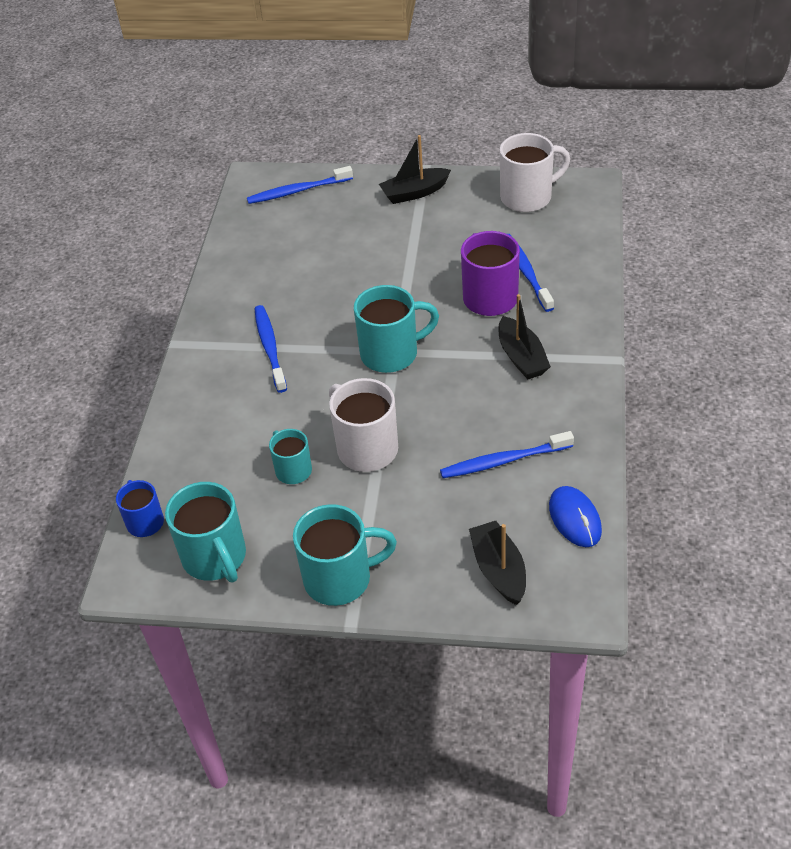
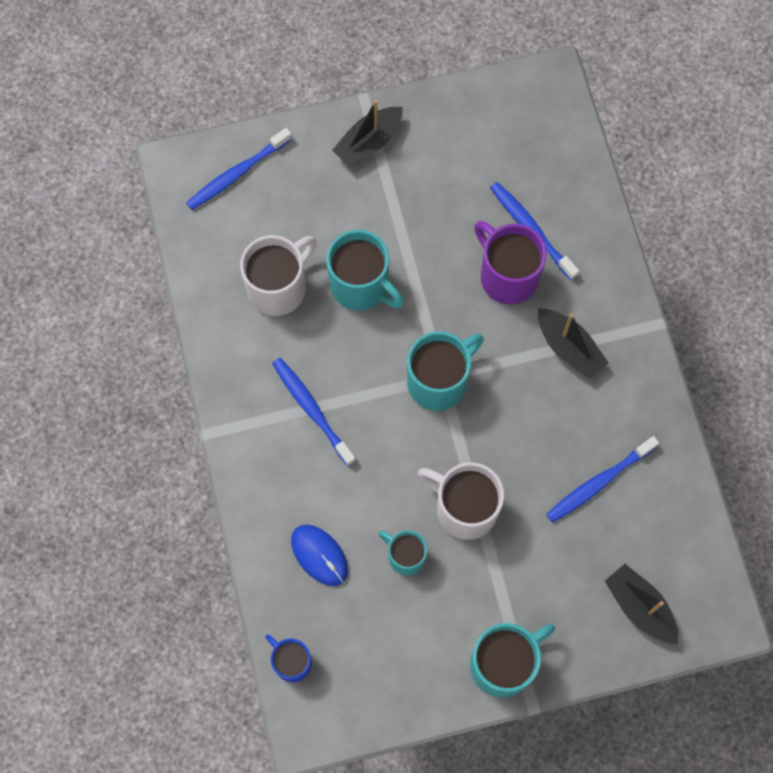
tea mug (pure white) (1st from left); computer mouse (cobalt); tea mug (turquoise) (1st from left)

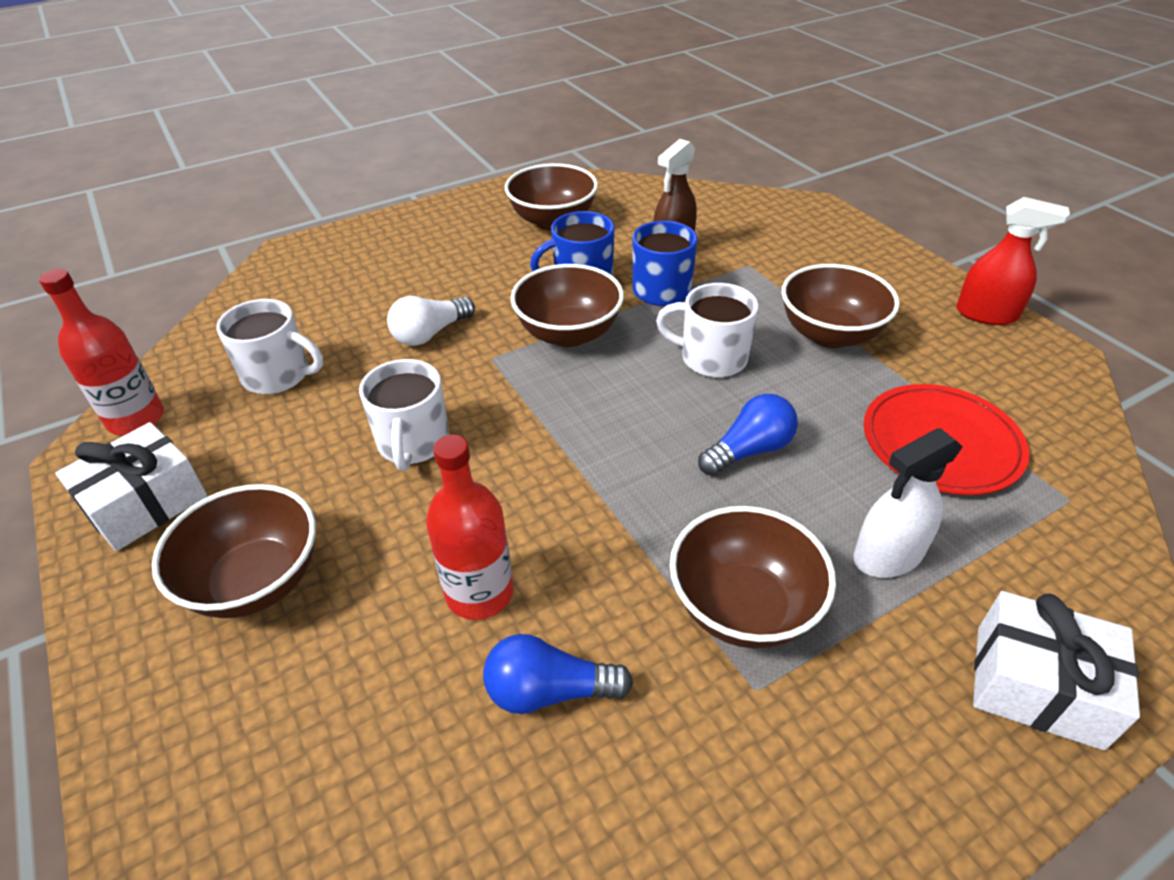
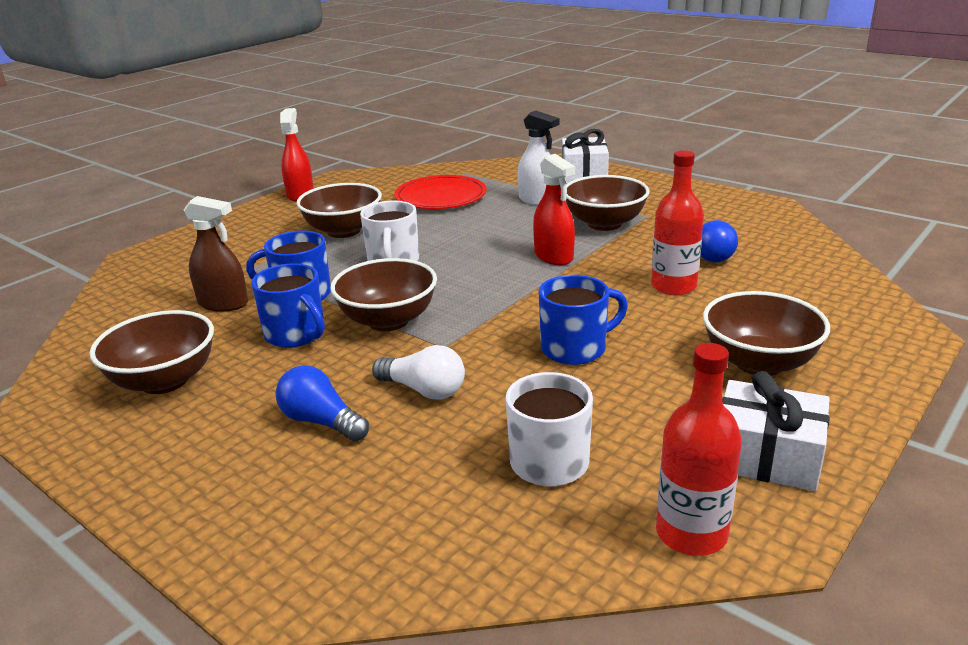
lightbulb (cobalt) (1st from left); spray bottle (red) (2nd from left); tea mug (cobalt) (3rd from left)

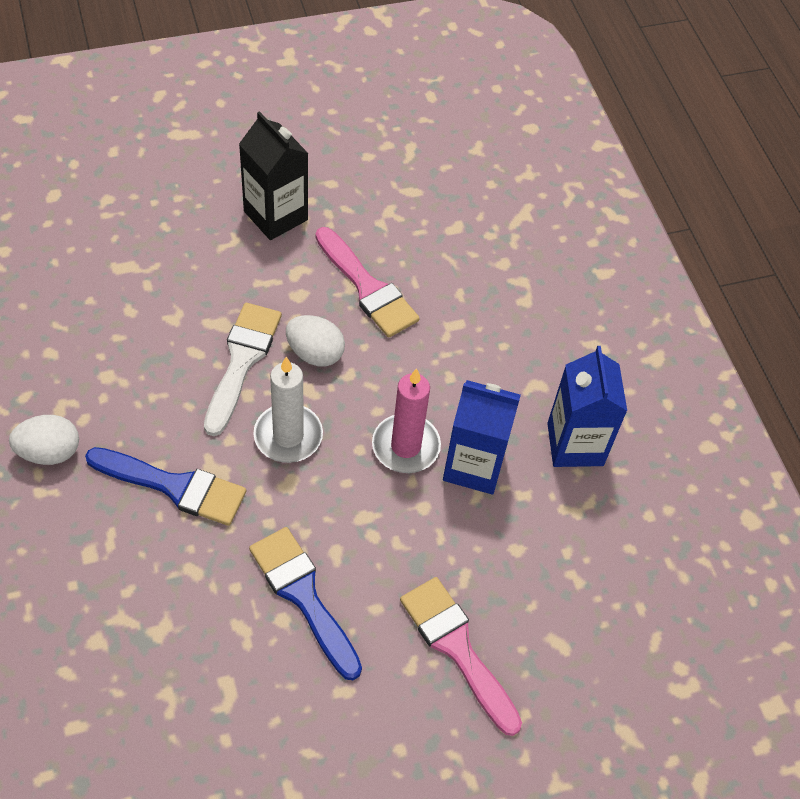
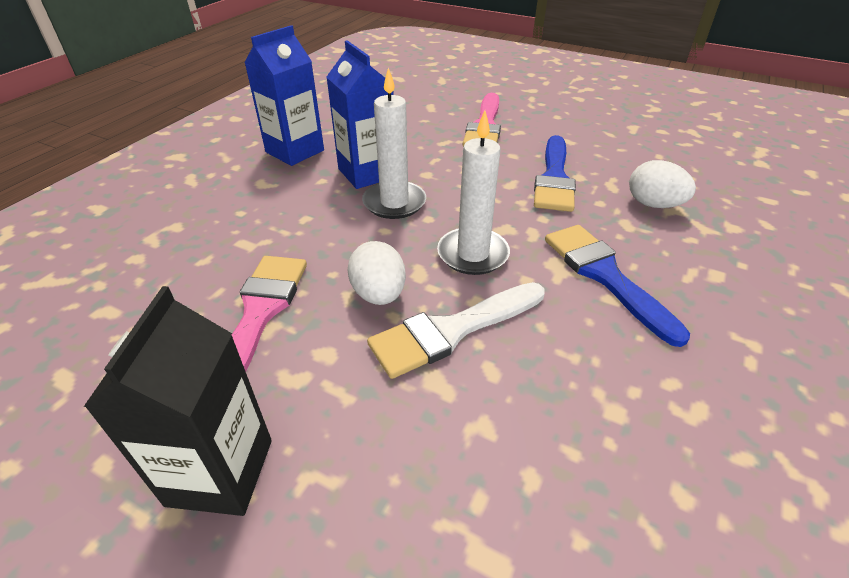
wax candle (pure white) (1st from left); toy egg (pure white) (2nd from left)

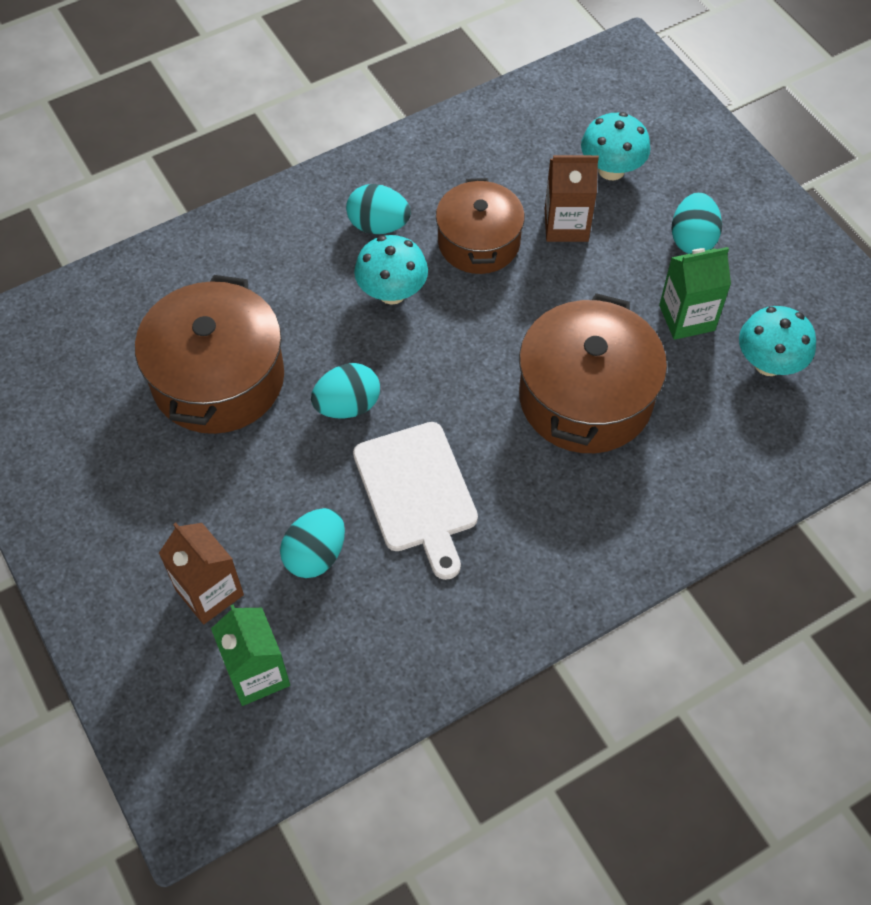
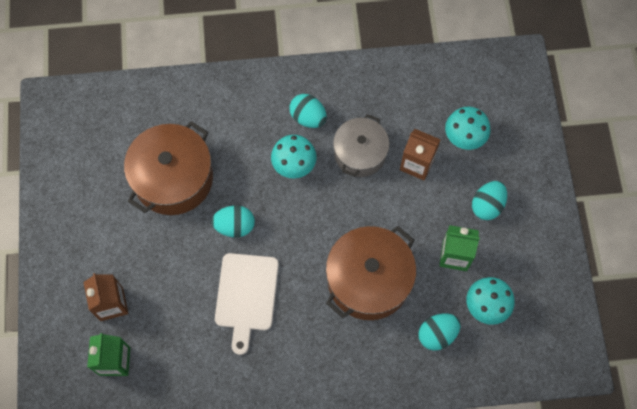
stockpot (ash-grey); toy egg (turquoise) (3rd from left)

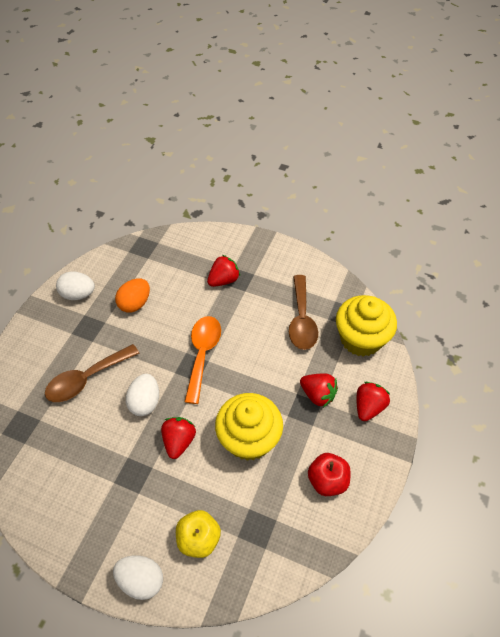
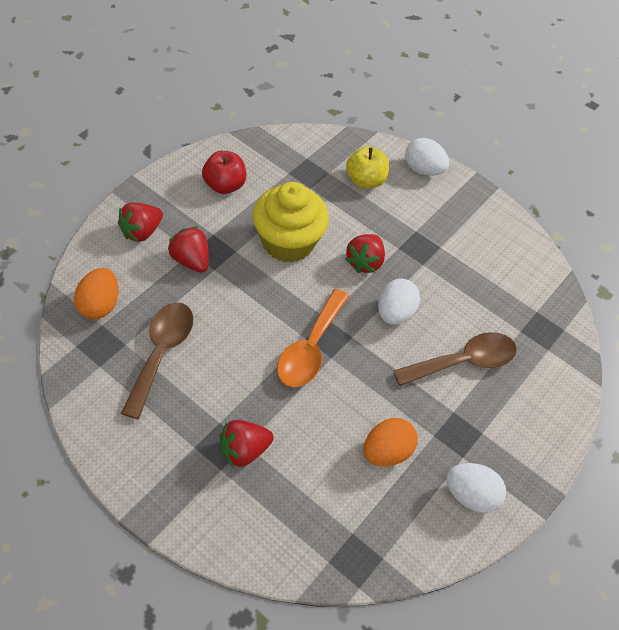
toy egg (orange-coloured) (1st from left)

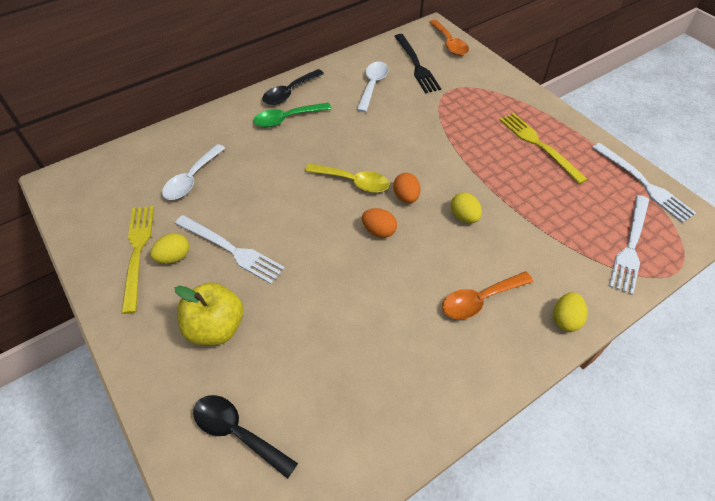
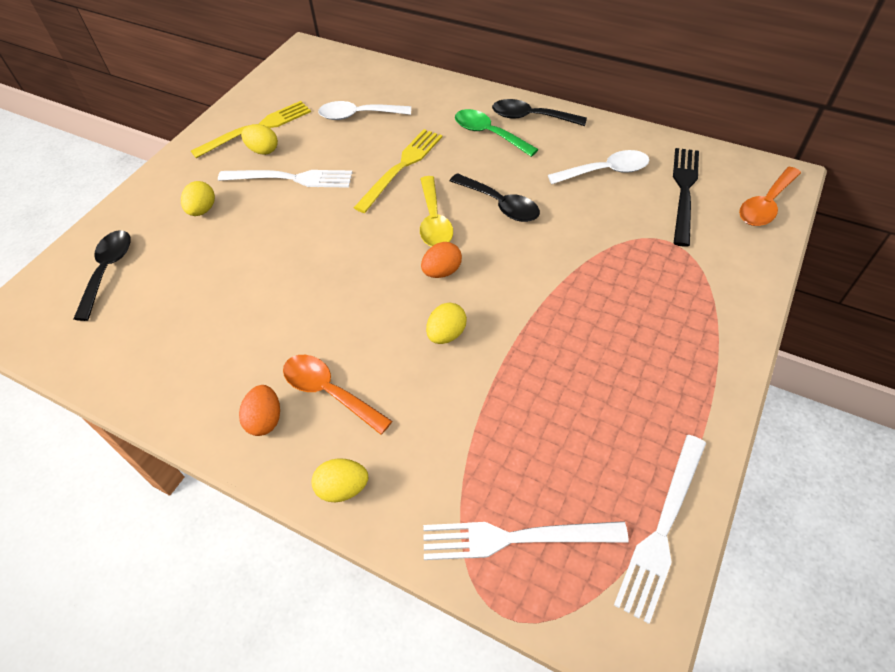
toy egg (bright yellow) (1st from left); dinner fork (pure white) (1st from left); toy egg (orange-coloured) (1st from left); dinner fork (bright yellow) (2nd from left); tablespoon (black) (2nd from left); dinner fork (black)

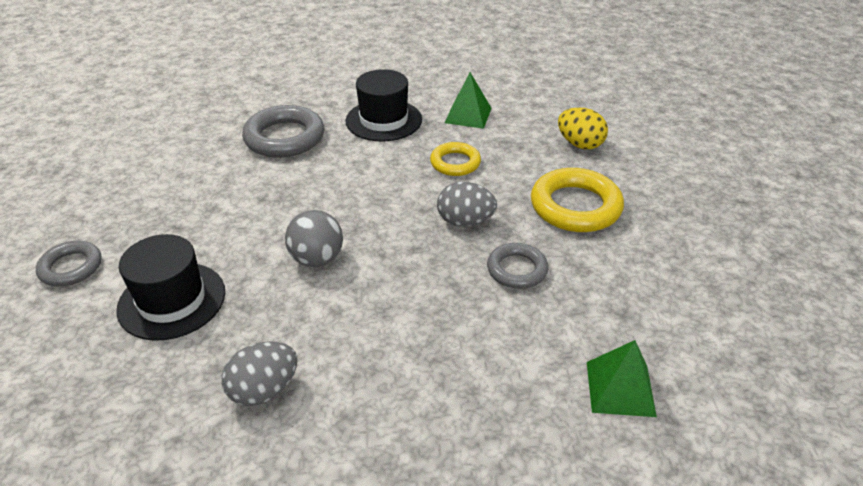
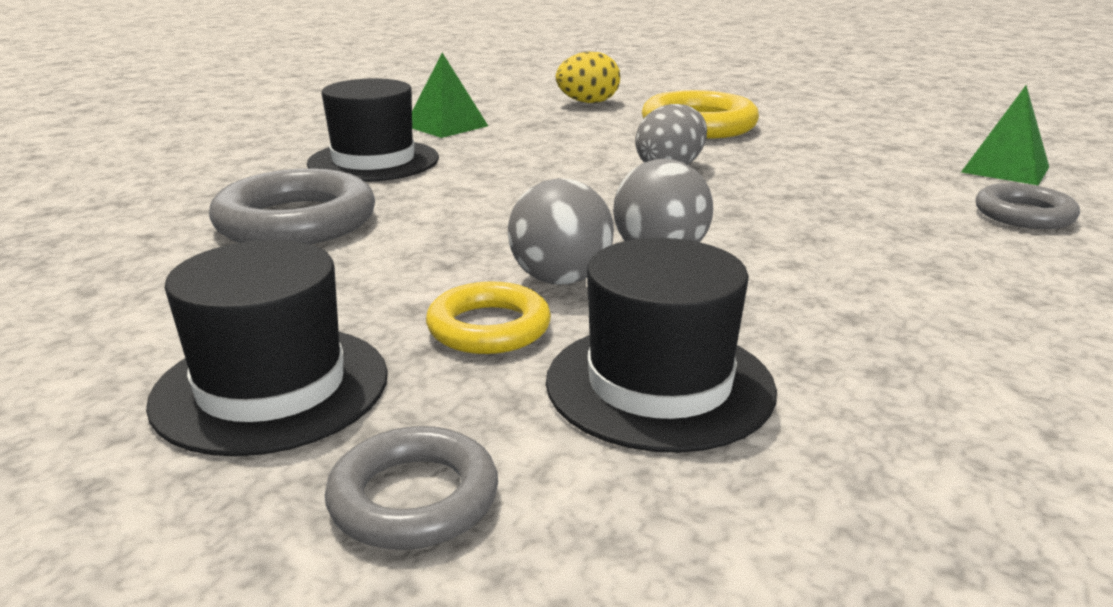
top hat (black) (1st from left); ring (bright yellow) (1st from left); sphere (ash-grey) (1st from left); ring (ash-grey) (3rd from left); toy egg (ash-grey) (1st from left in the first image)

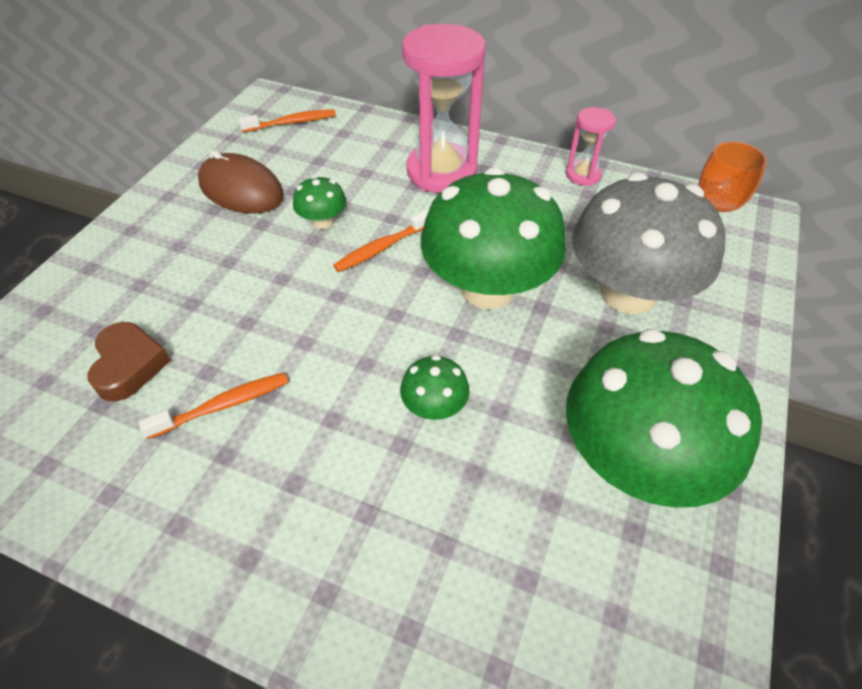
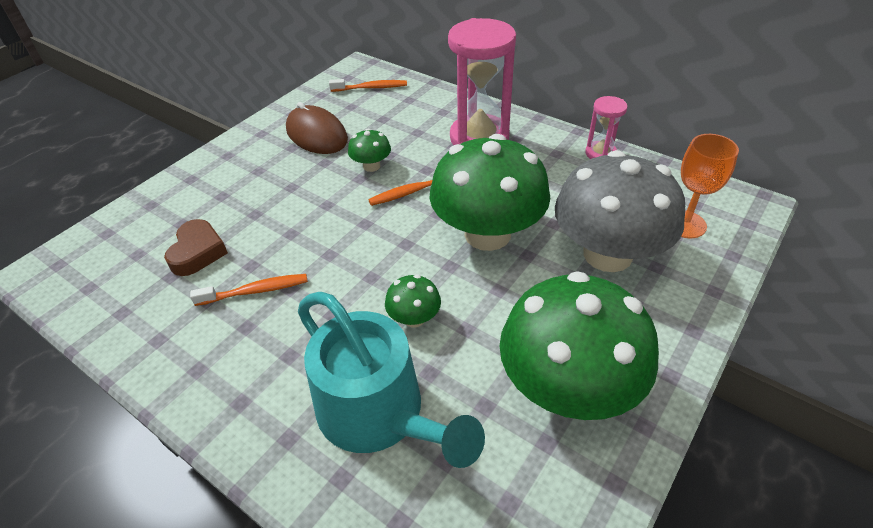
watering can (turquoise)

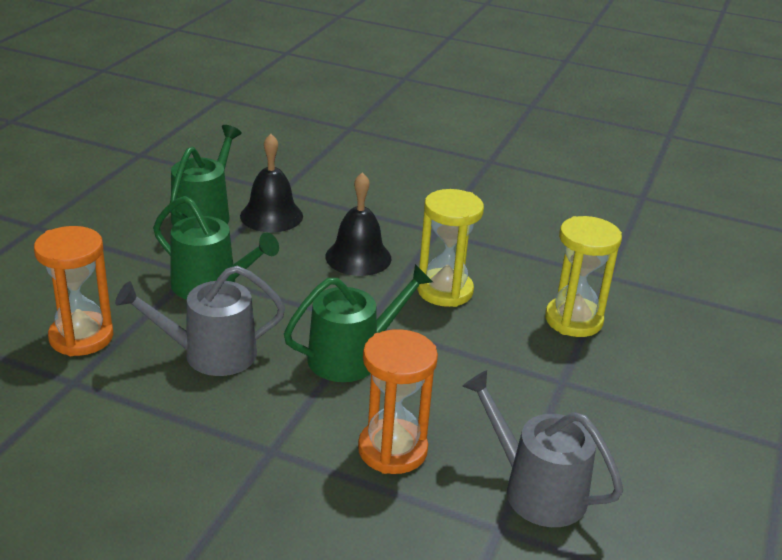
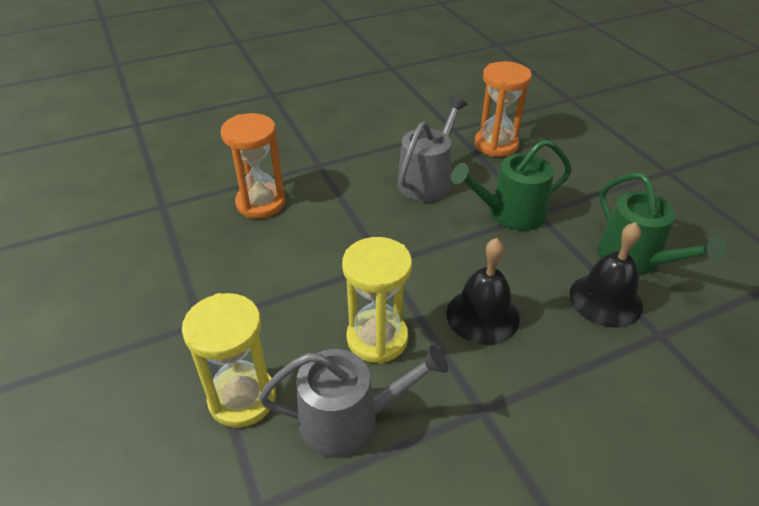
watering can (ash-grey) (1st from left); watering can (leaf-green) (3rd from left in the first image)

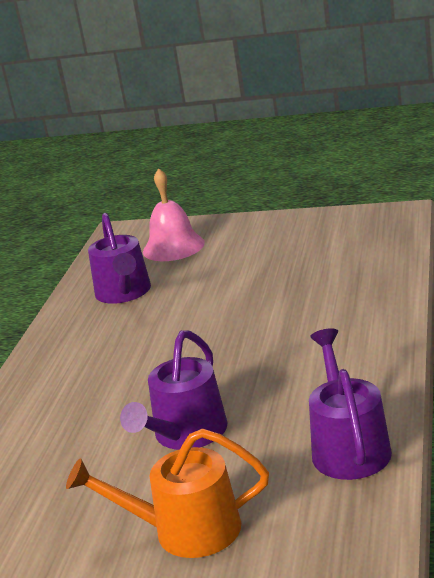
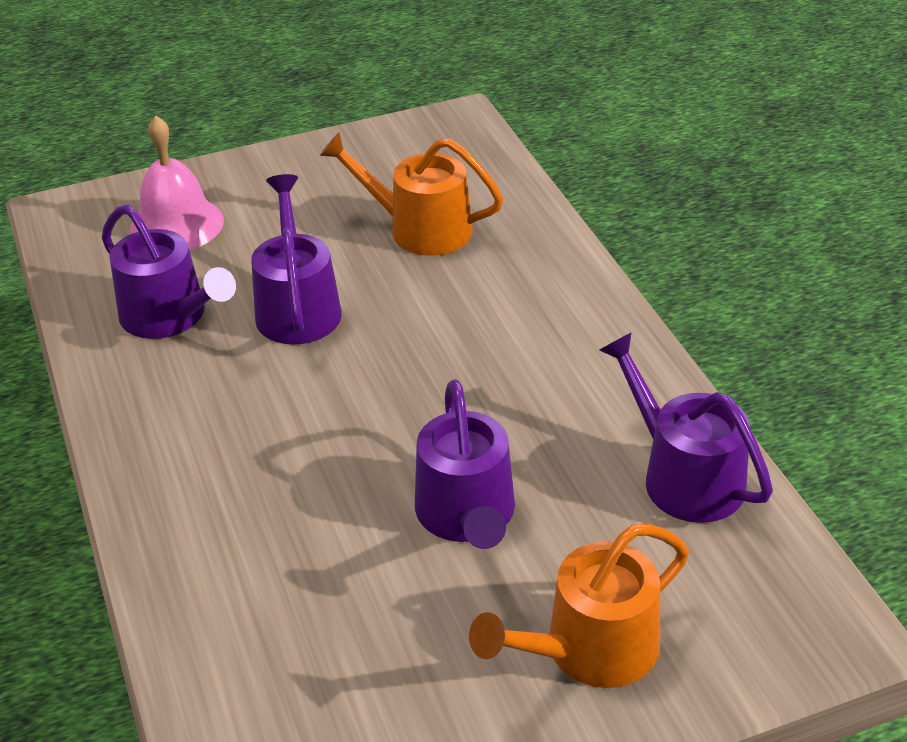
watering can (purple) (2nd from left); watering can (orange-coloured) (1st from left)

